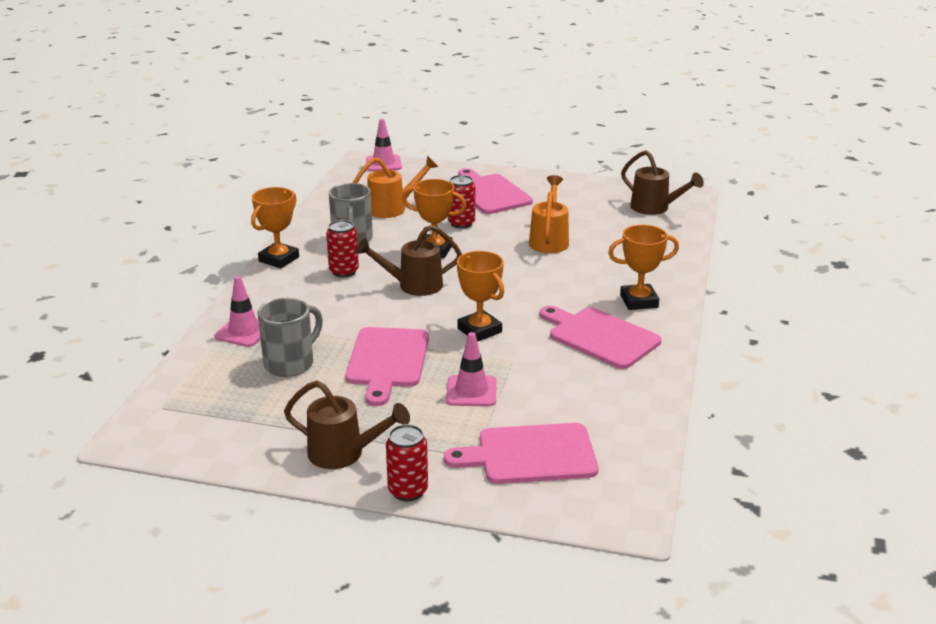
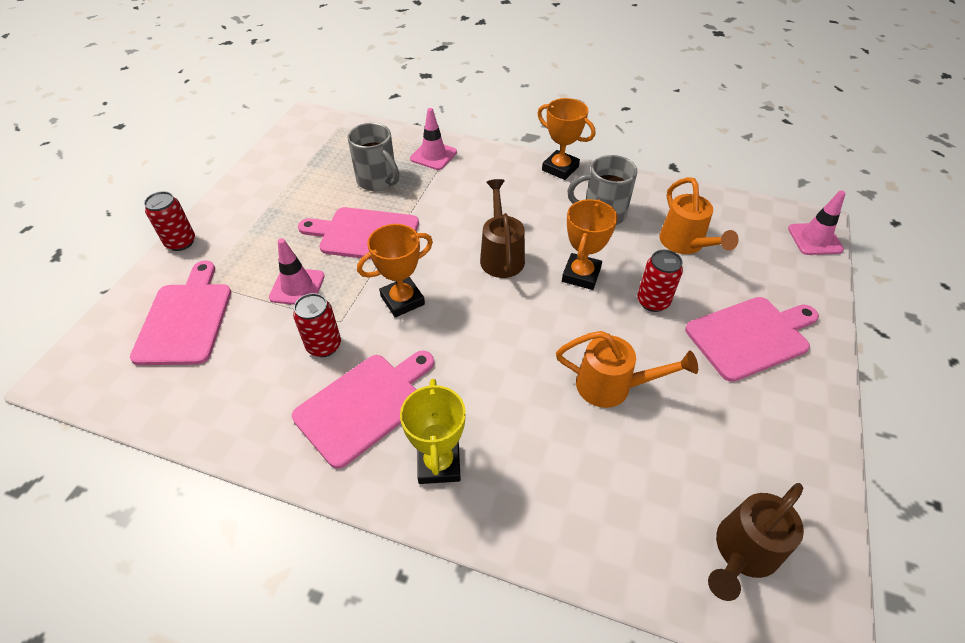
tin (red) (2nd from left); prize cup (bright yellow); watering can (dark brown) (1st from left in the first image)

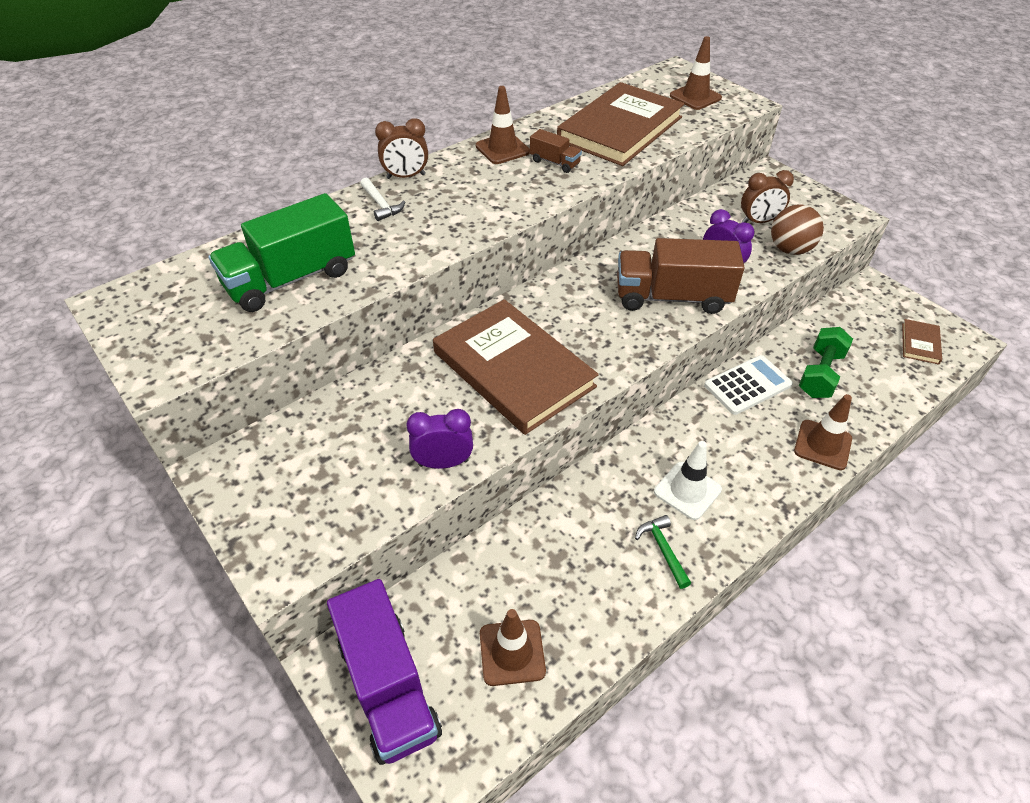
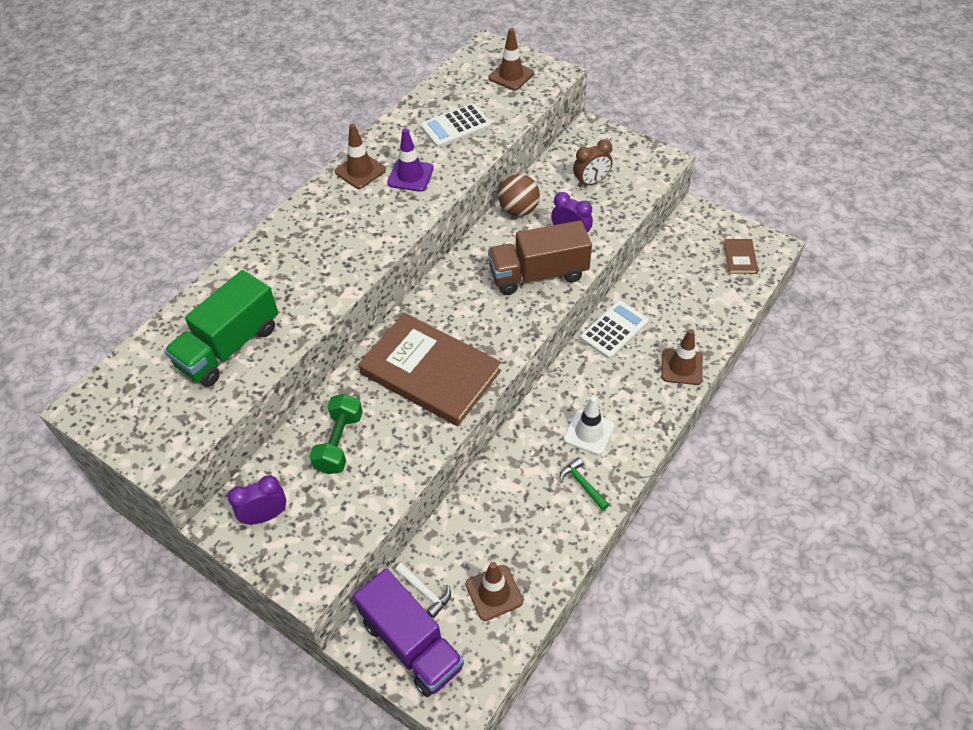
clock (purple) (1st from left); hand weight (leaf-green); road cone (purple); claw hammer (pure white); calculator (pure white) (1st from left); sphere (dark brown); clock (dark brown) (1st from left in the first image)

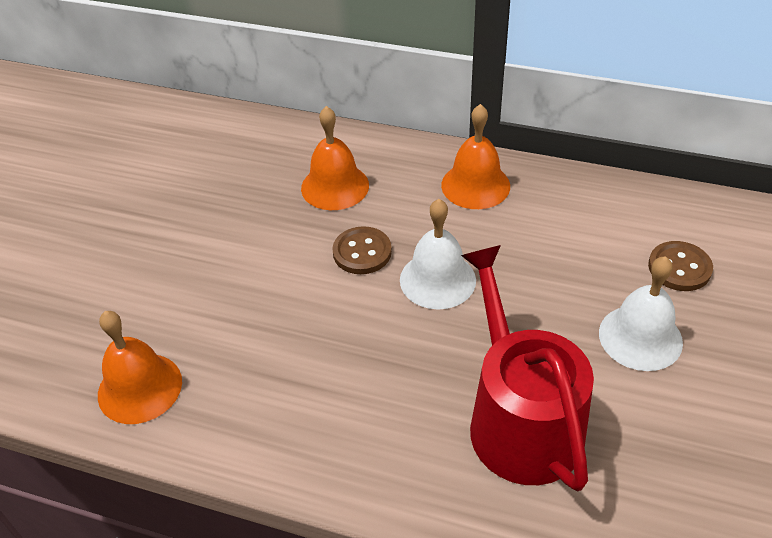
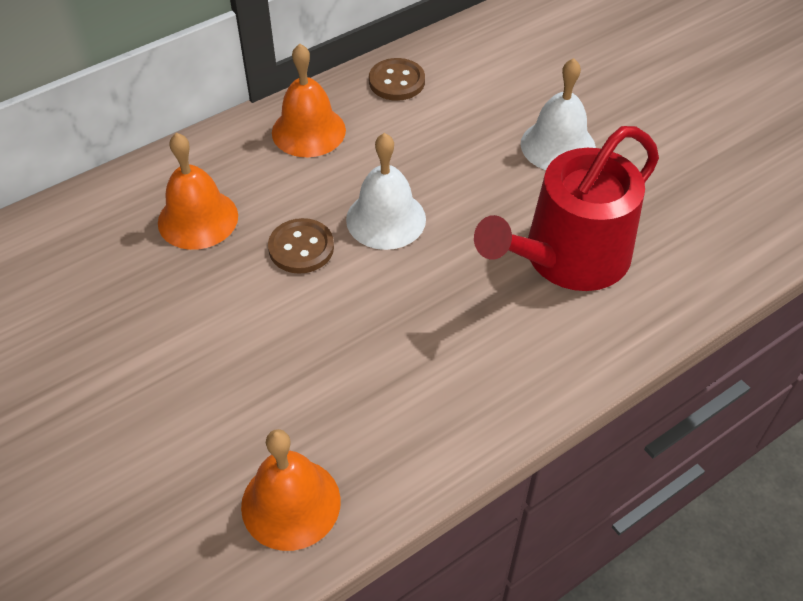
sewing button (dark brown) (2nd from left); watering can (red)

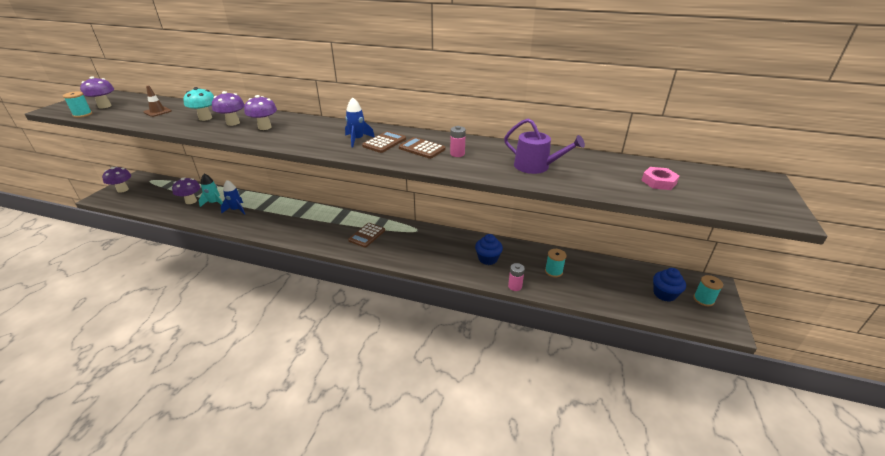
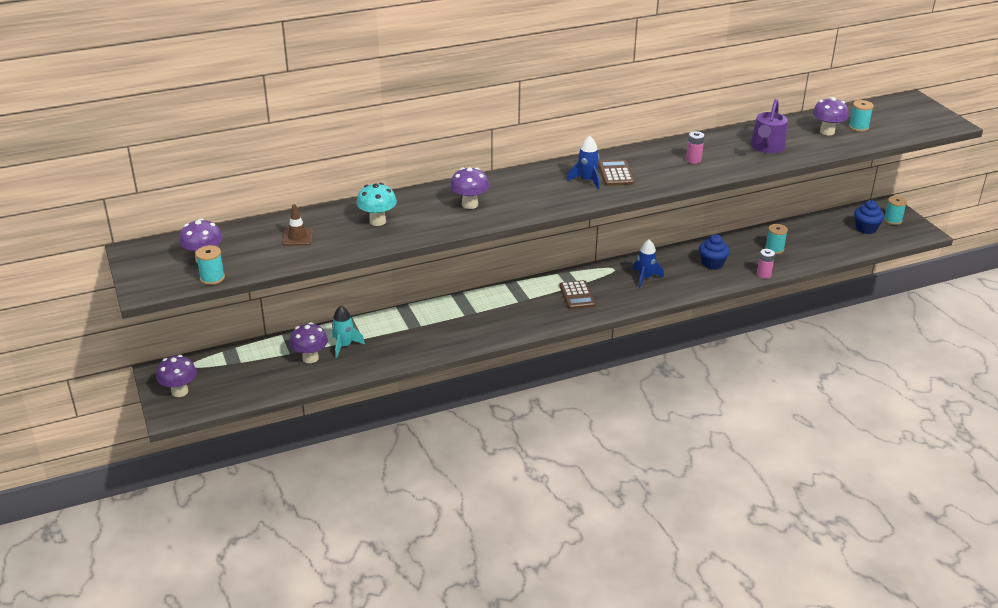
toy rocket (cobalt) (2nd from left); watering can (purple); fungus (purple) (5th from left); reel of thread (turquoise) (3rd from left); calculator (dark brown) (3rd from left in the first image)

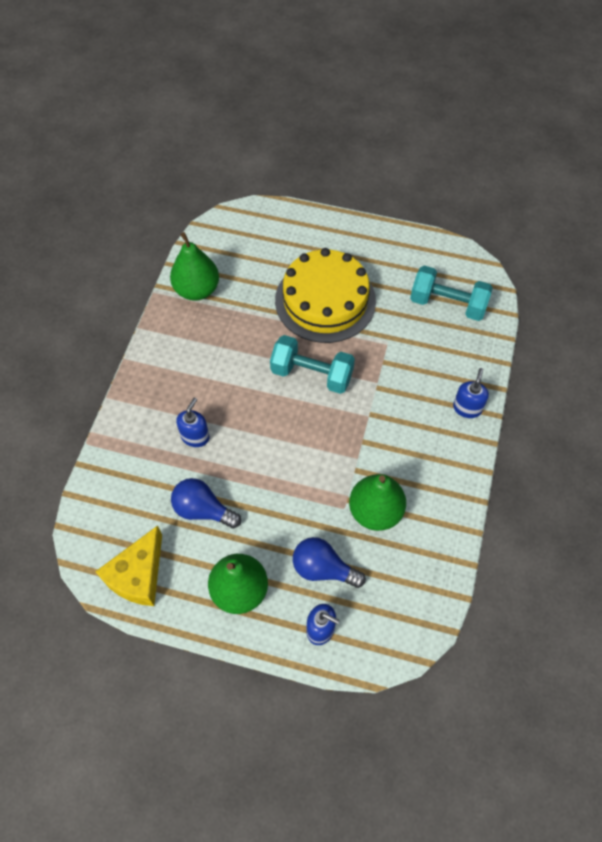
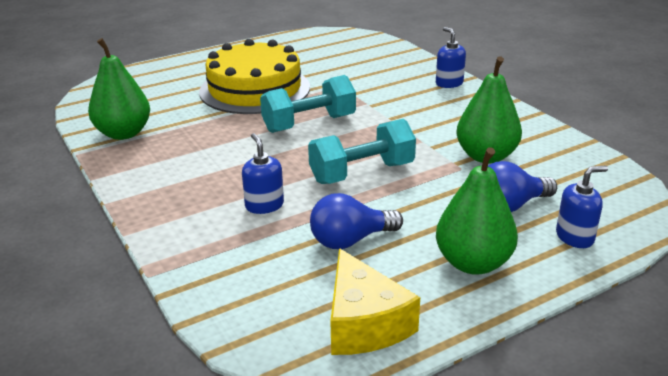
hand weight (turquoise) (2nd from left)

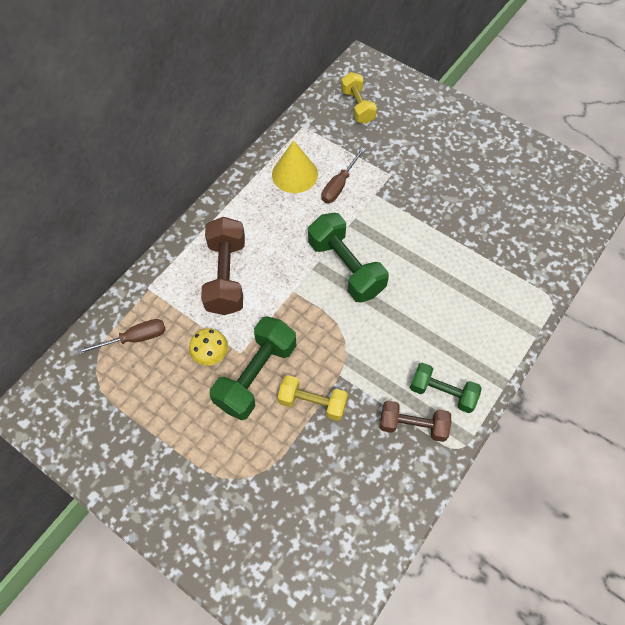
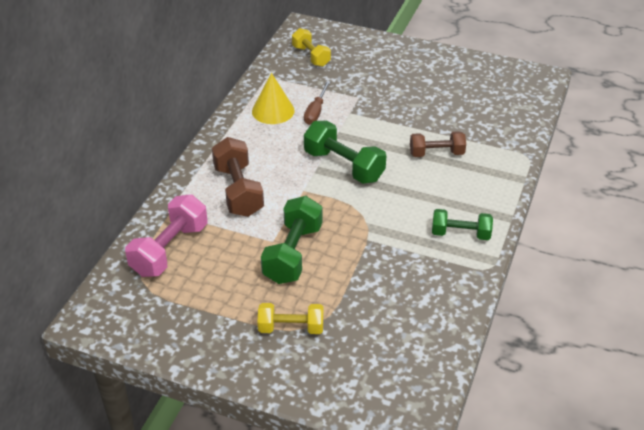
hand weight (rosy); hand weight (bright yellow) (1st from left); hand weight (dark brown) (2nd from left); fungus (bright yellow)

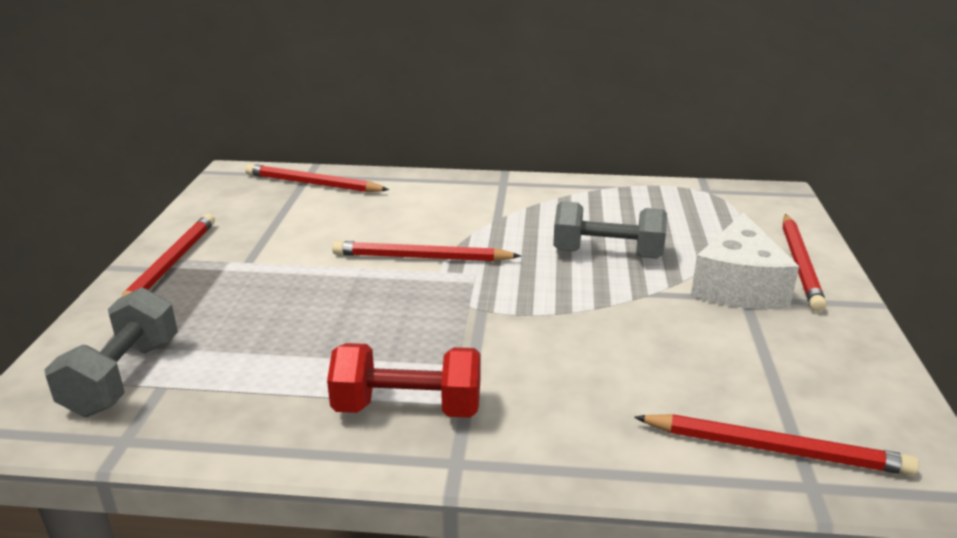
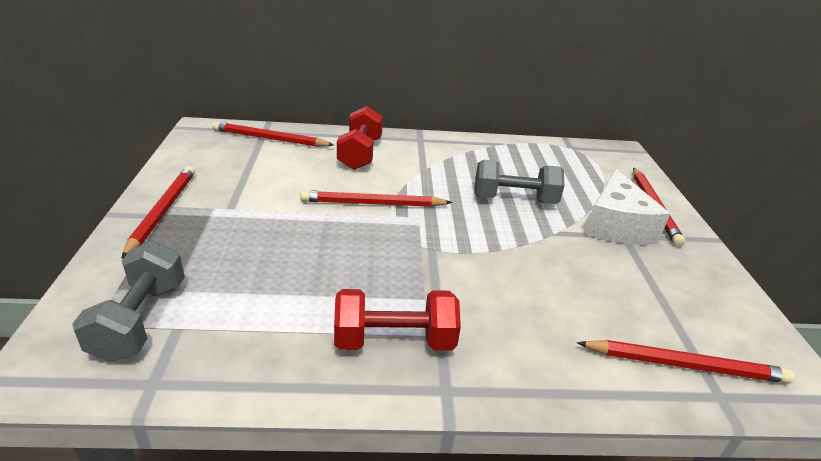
hand weight (red) (1st from left)

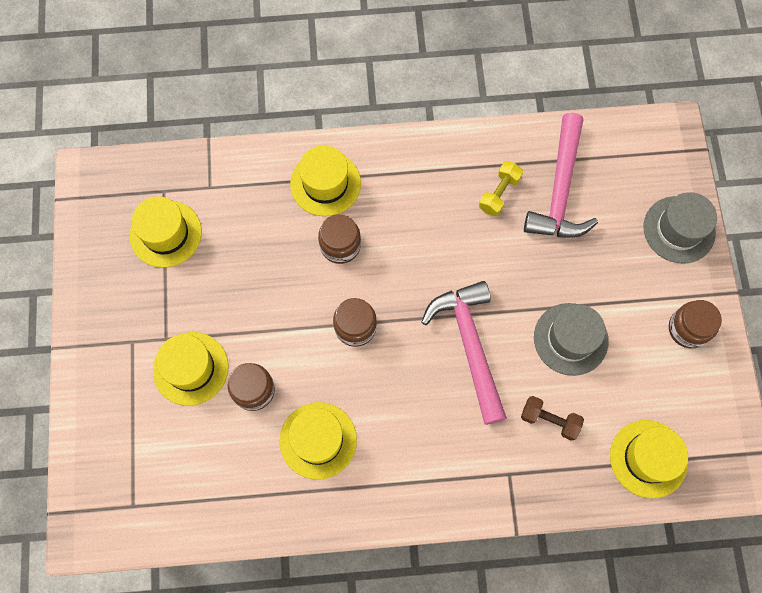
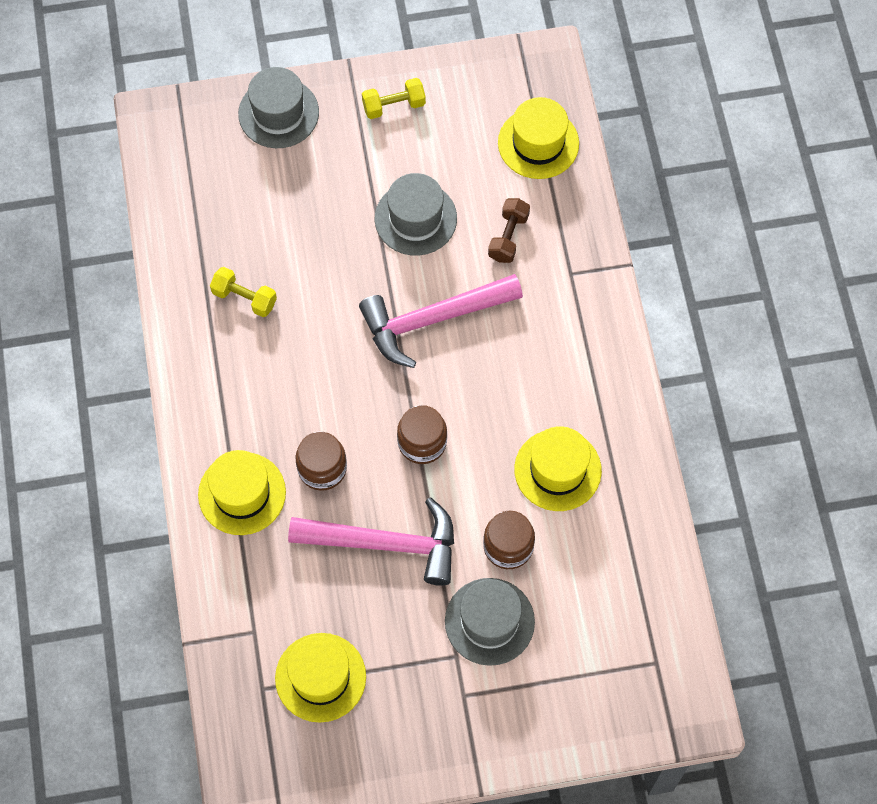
claw hammer (rosy) (1st from left); hand weight (bright yellow) (2nd from left); top hat (ash-grey) (3rd from left)

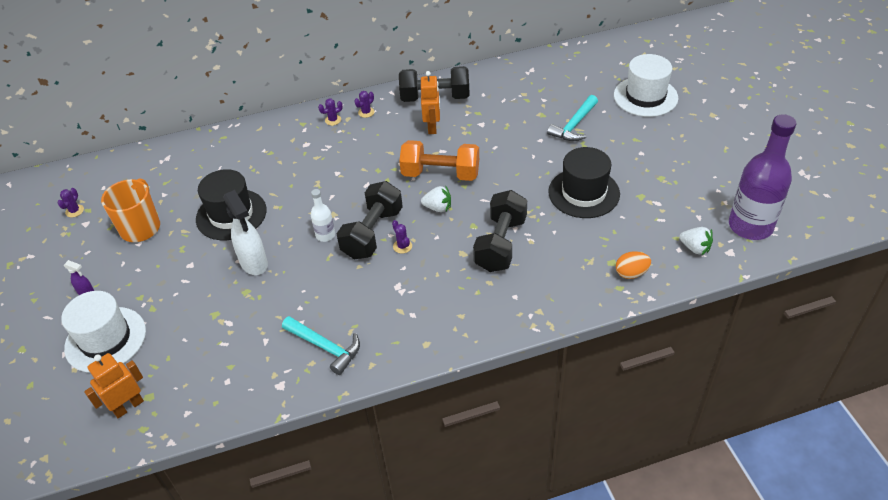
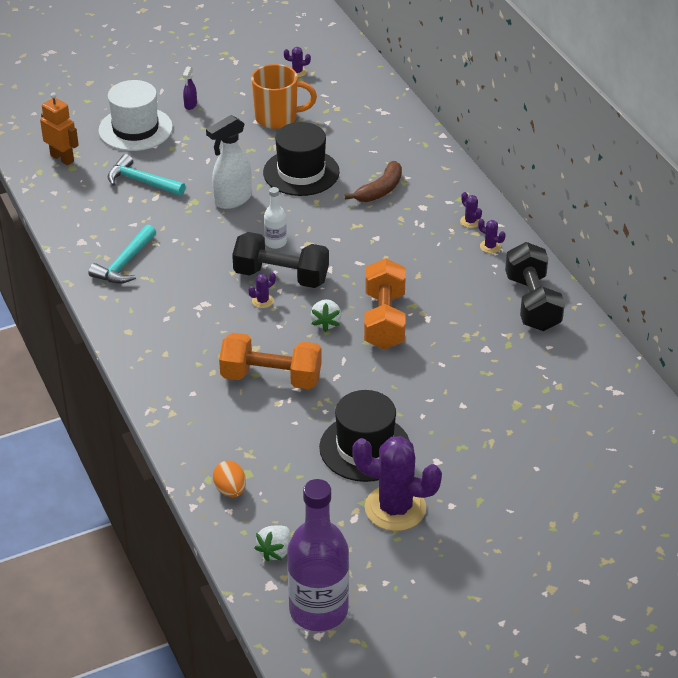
claw hammer (turquoise) (2nd from left); hand weight (orange-coloured) (1st from left); toy banana (dark brown); cactus (purple) (3rd from left); robot (orange-coloured) (2nd from left in the first image); top hat (pure white) (2nd from left in the first image)

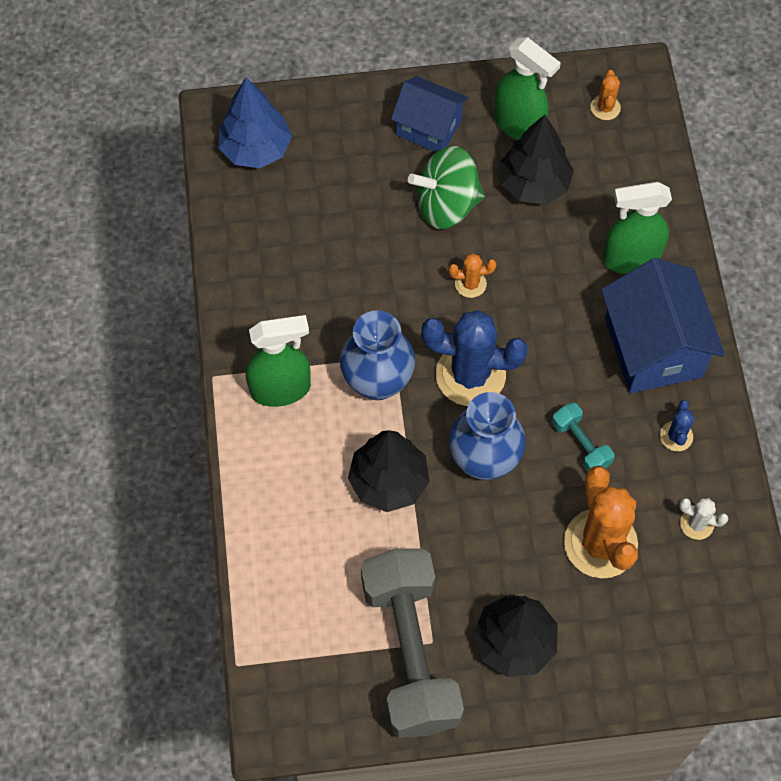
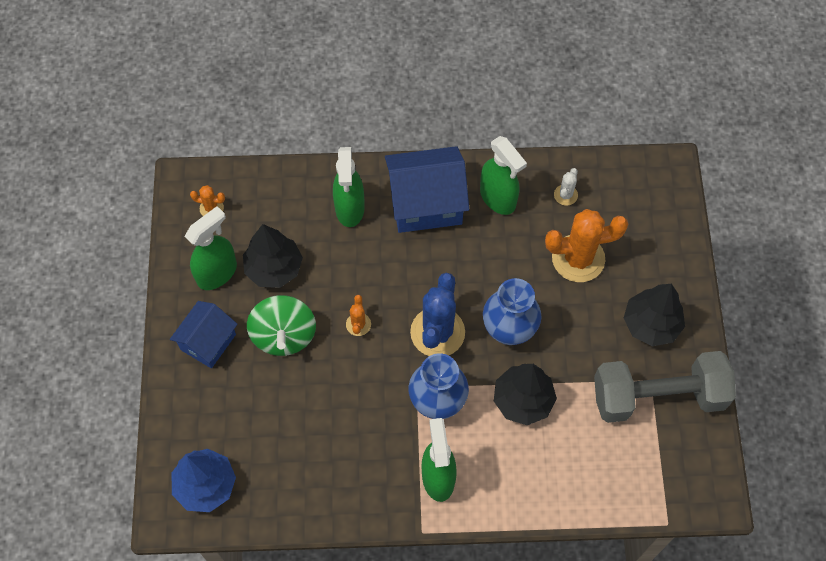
spray bottle (leaf-green) (4th from left); hand weight (turquoise)

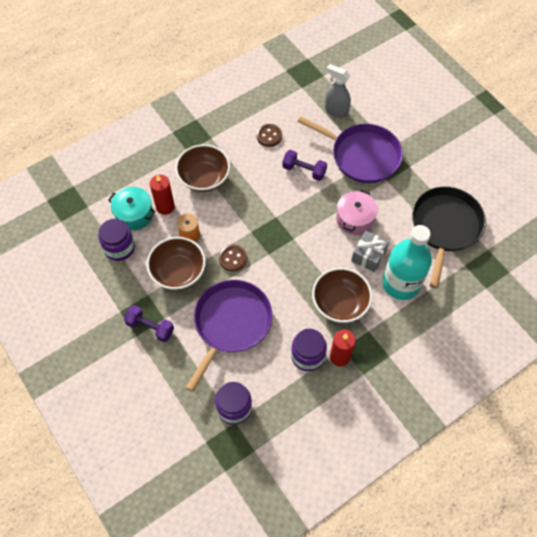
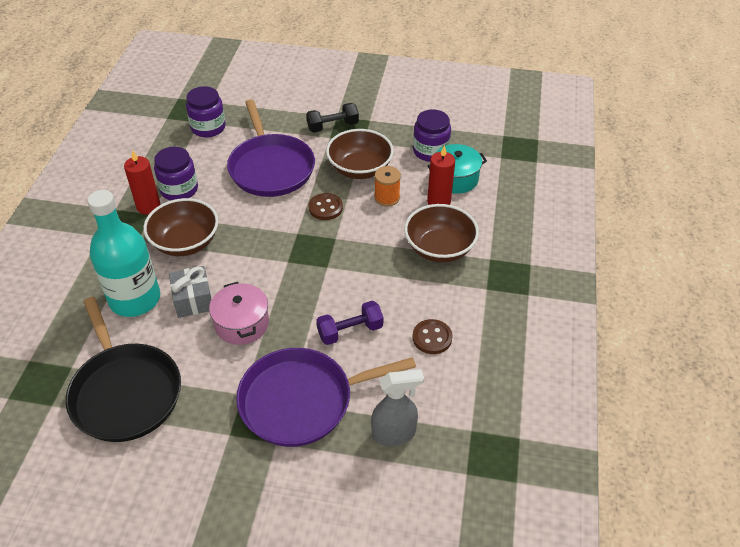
hand weight (black)

